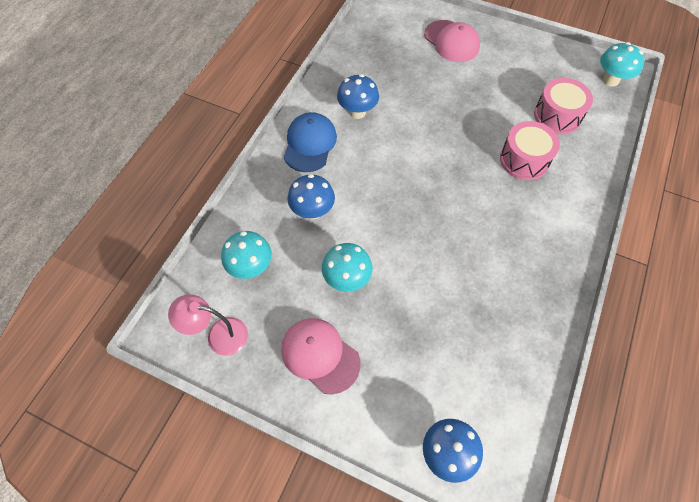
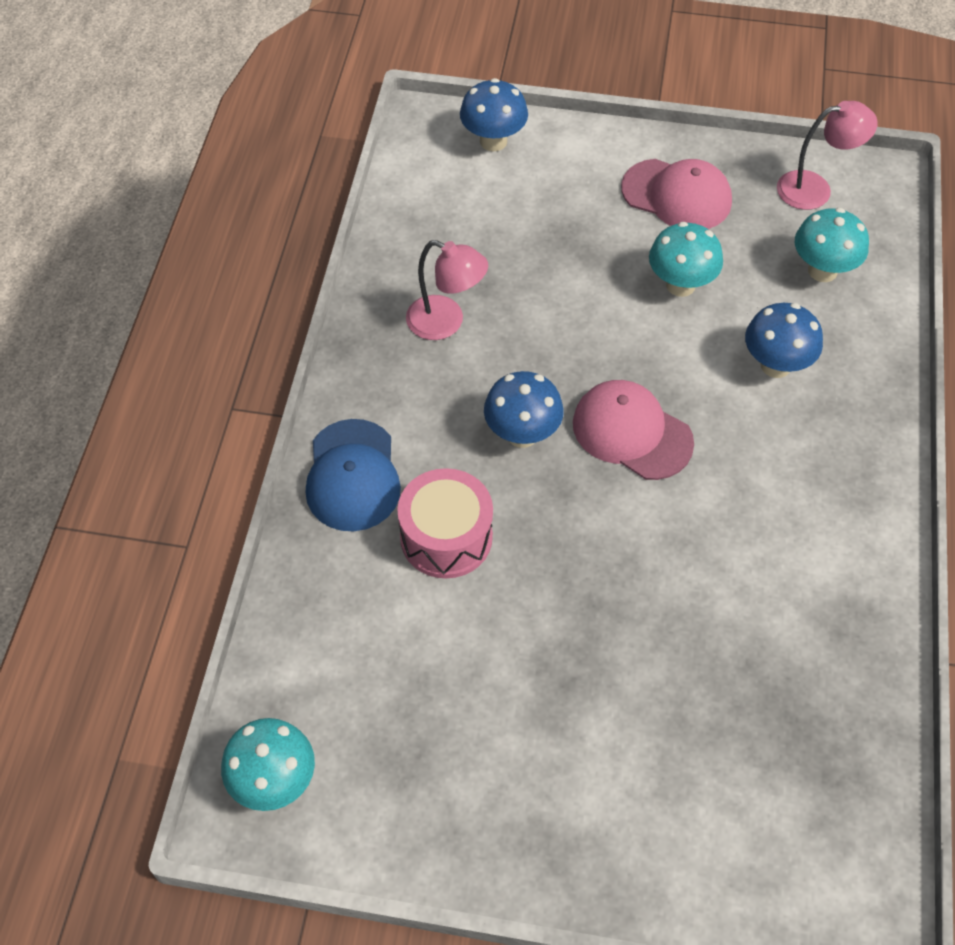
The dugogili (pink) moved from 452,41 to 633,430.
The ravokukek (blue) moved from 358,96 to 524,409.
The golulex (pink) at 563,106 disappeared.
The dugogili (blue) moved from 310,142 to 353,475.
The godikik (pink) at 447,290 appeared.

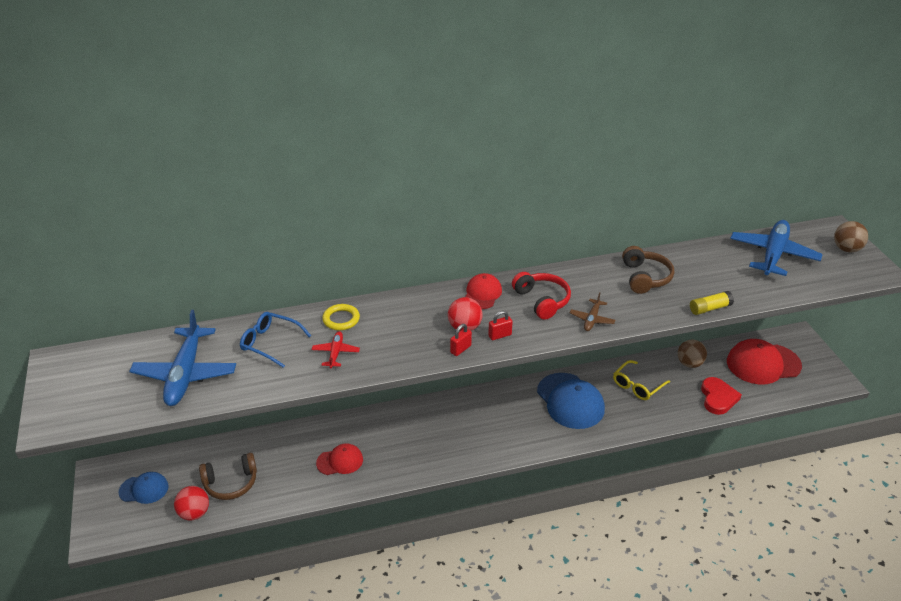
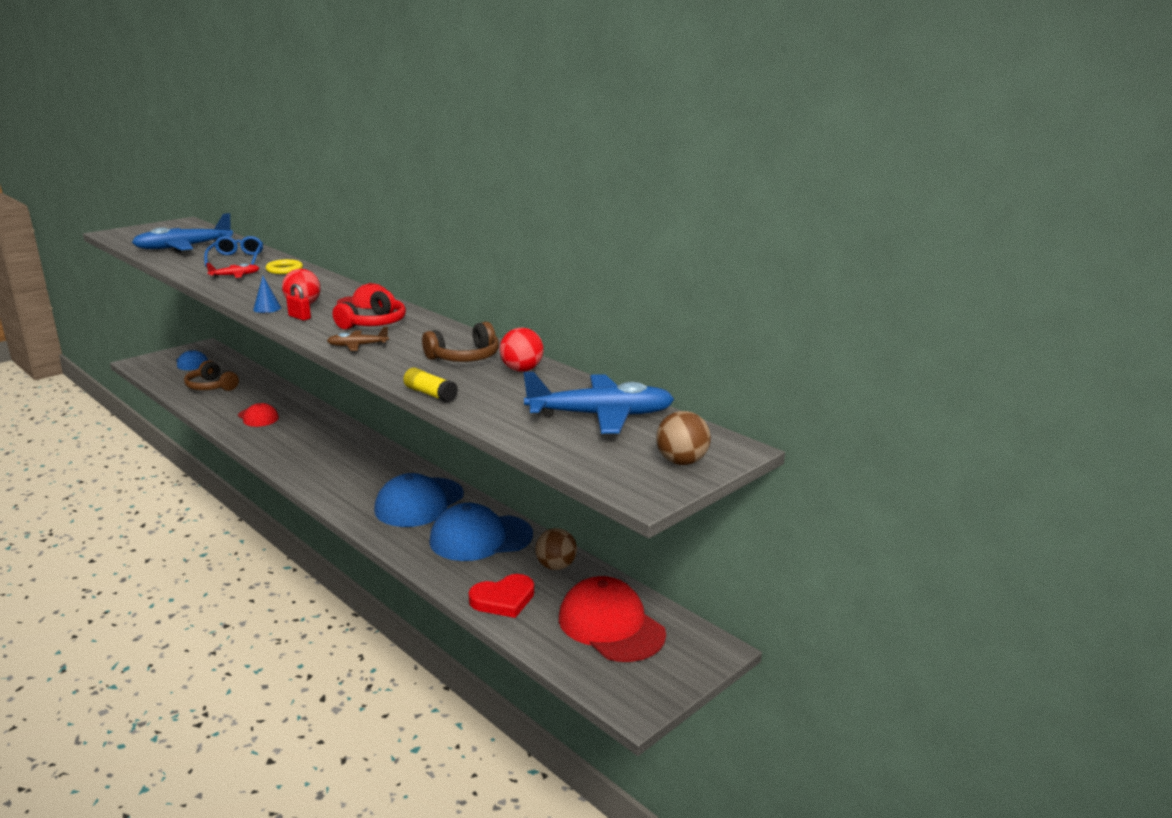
The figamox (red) at 461,340 was replaced by the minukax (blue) at 267,294.
The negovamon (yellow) at 641,380 was replaced by the dugogili (blue) at 481,532.
The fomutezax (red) moved from 191,503 to 522,350.

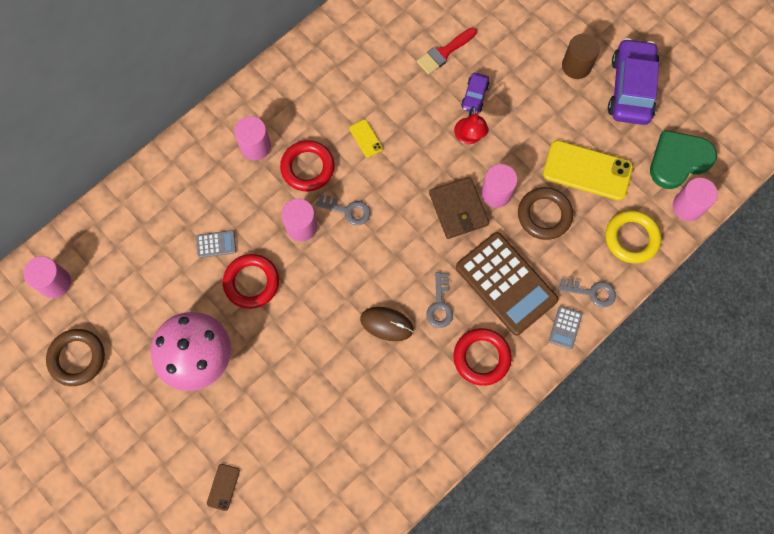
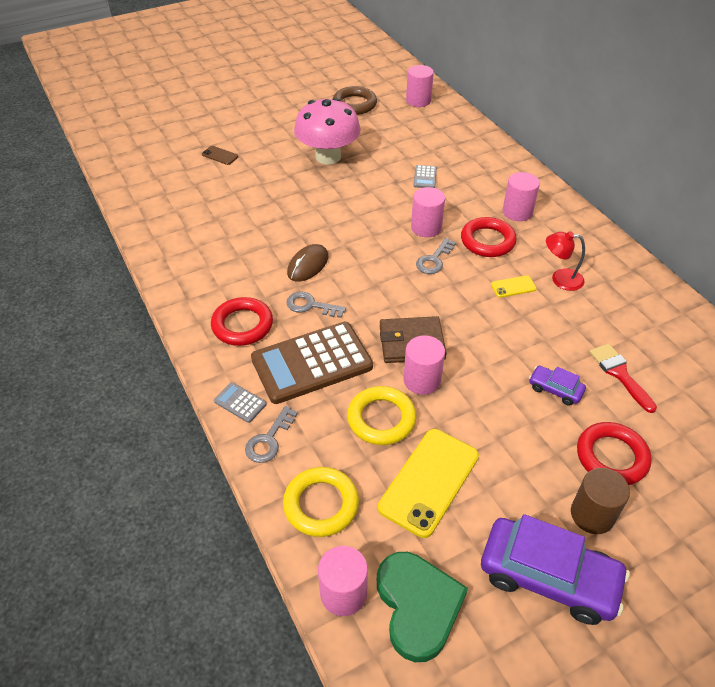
The godikik (red) moved from 471,125 to 565,261.
The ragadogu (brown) at 545,213 became the ragadogu (yellow) at 381,415.
The ragadogu (red) moved from 251,281 to 614,453.

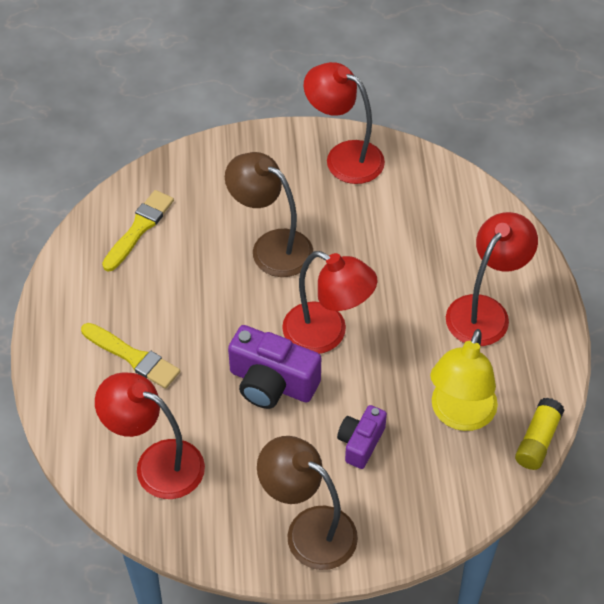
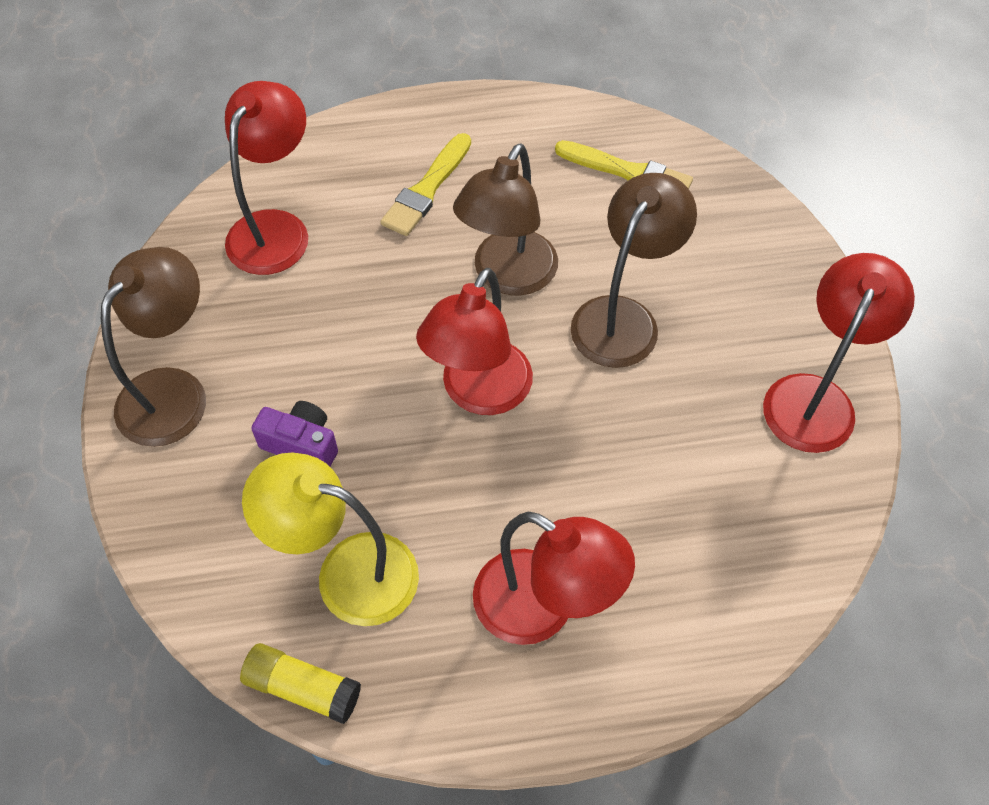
The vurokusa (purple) at 274,367 disappeared.
The godikik (brown) at 505,220 appeared.

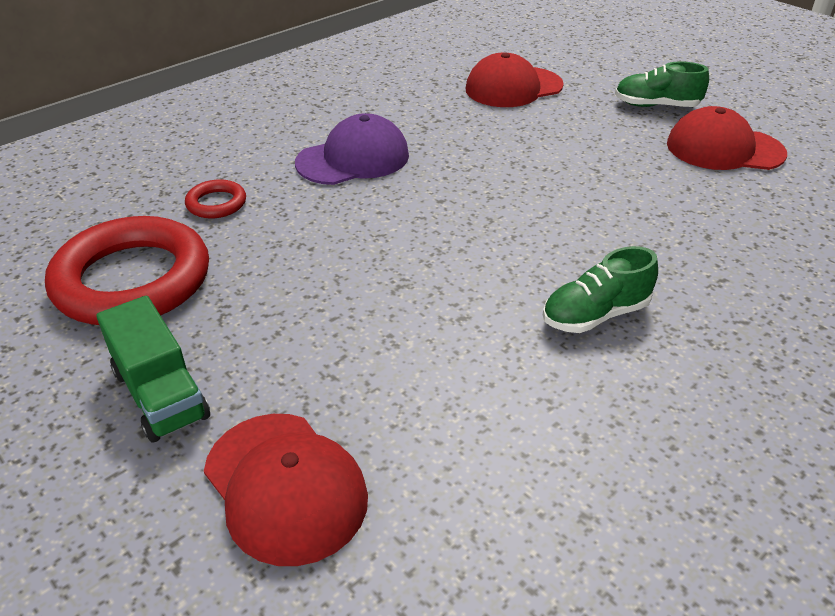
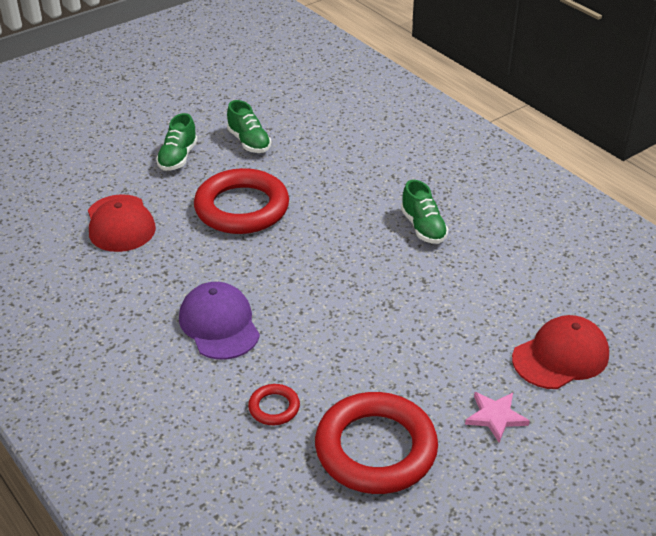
The dugogili (red) at 727,138 was replaced by the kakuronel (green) at 249,126.
The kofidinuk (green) at 153,369 was replaced by the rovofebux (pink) at 497,417.
The ragadogu (red) at 241,201 appeared.

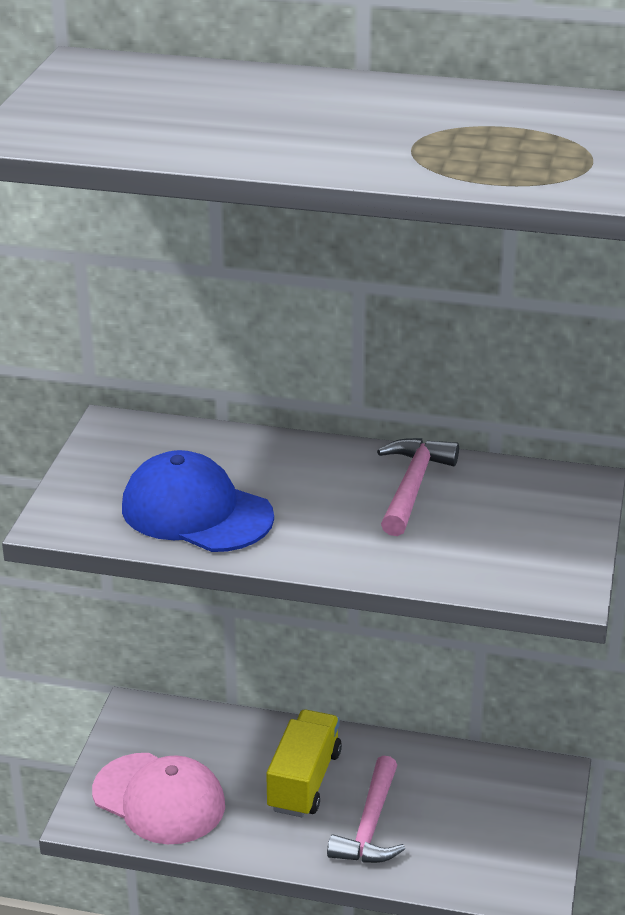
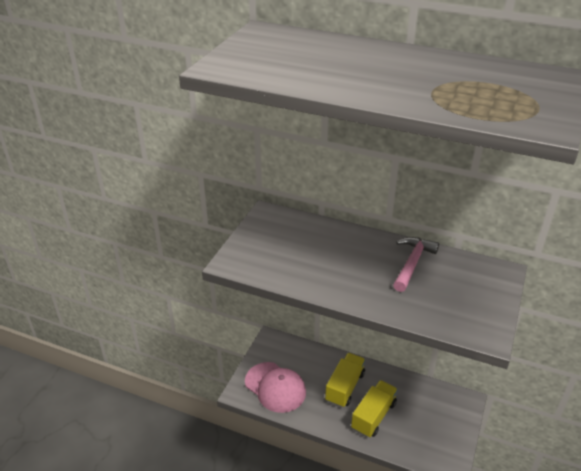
The dugogili (blue) at 198,501 disappeared.
The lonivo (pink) at 366,809 was replaced by the kofidinuk (yellow) at 374,409.

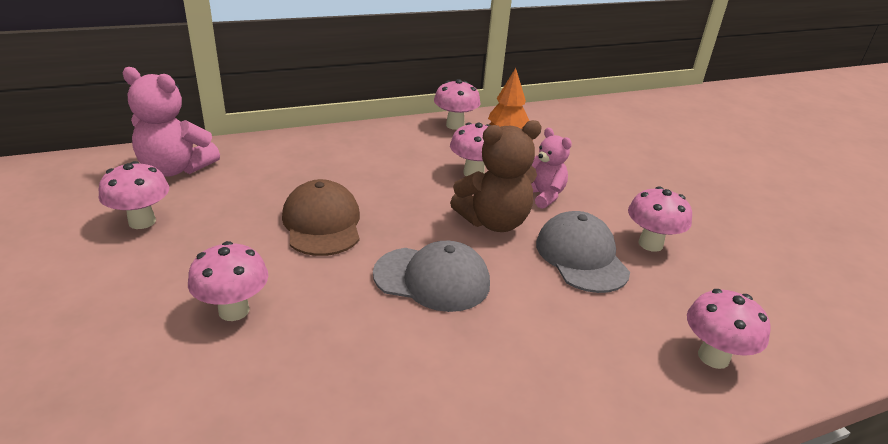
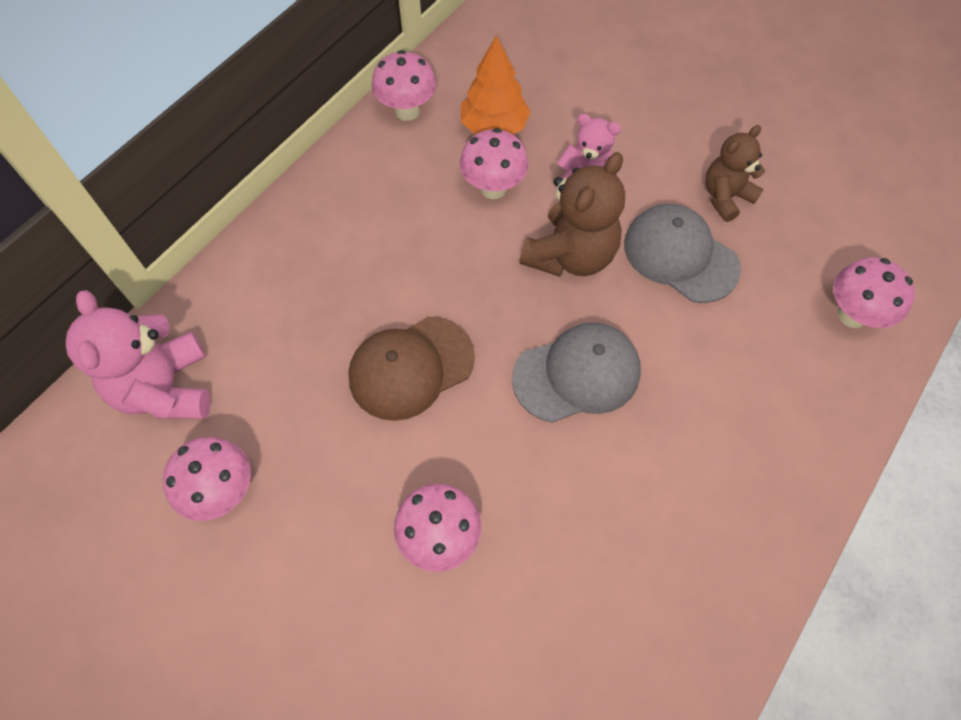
The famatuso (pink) at 171,122 turned 90 degrees clockwise.
The dugogili (brown) at 321,217 turned 75 degrees counterclockwise.
The ravokukek (pink) at 660,219 was replaced by the famatuso (brown) at 735,173.

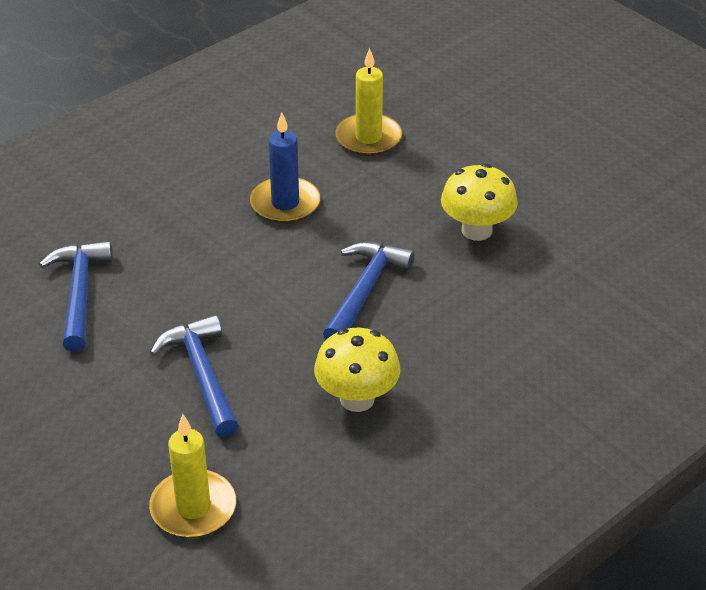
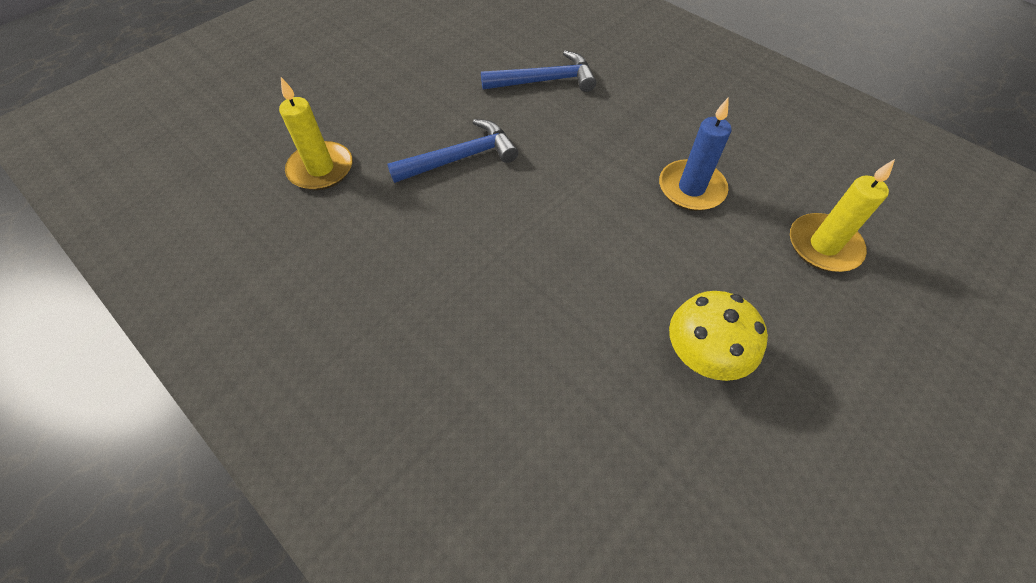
The lonivo (blue) at 369,290 disappeared.
The ravokukek (yellow) at 357,370 disappeared.

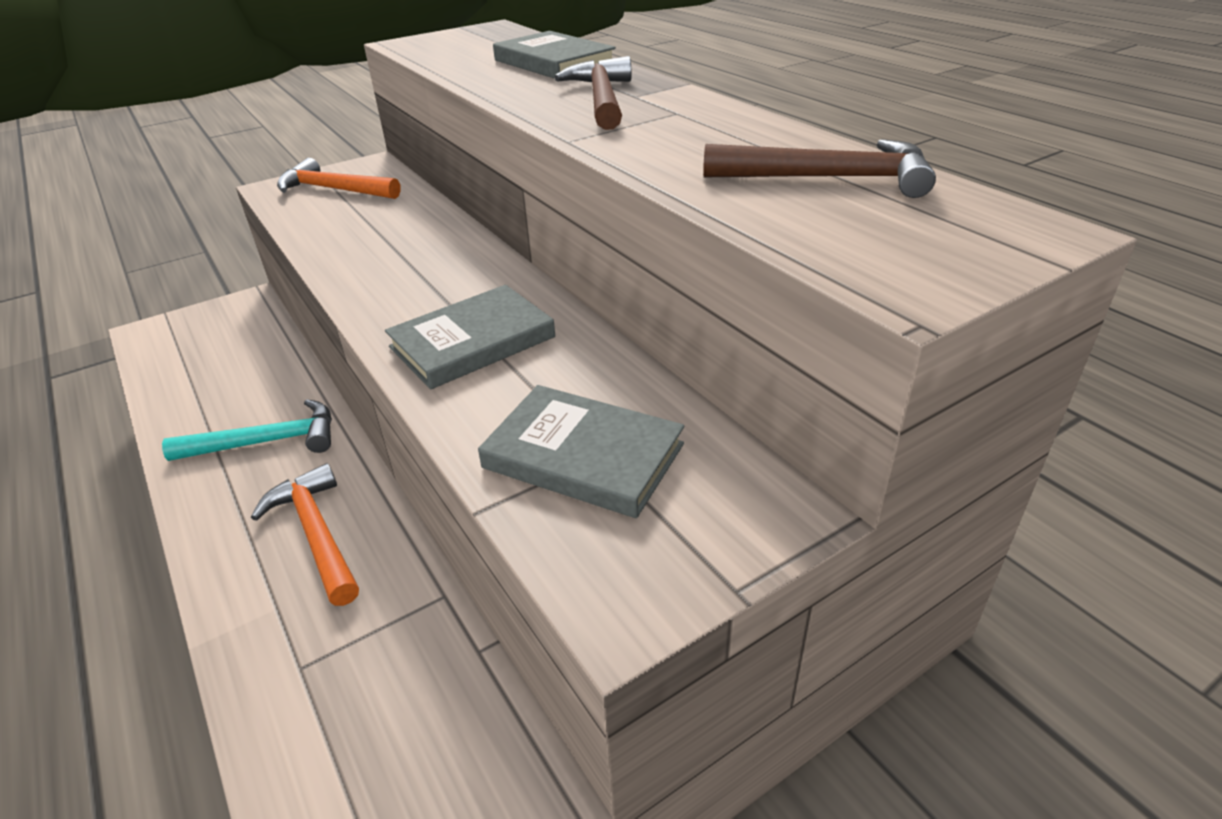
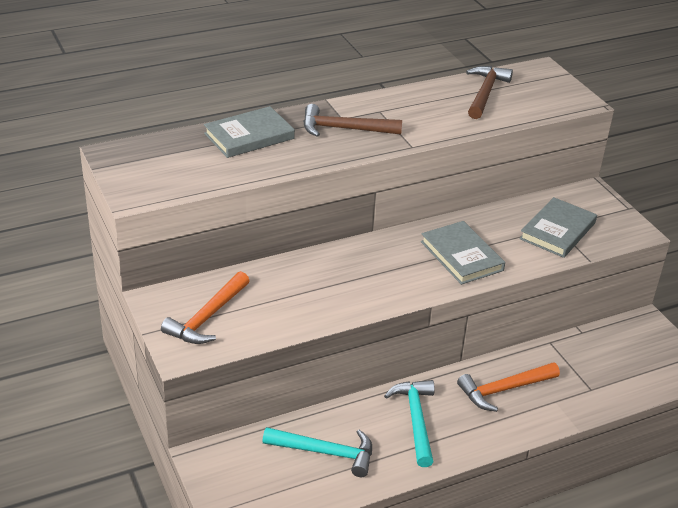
The lonivo (turquoise) at 317,452 appeared.

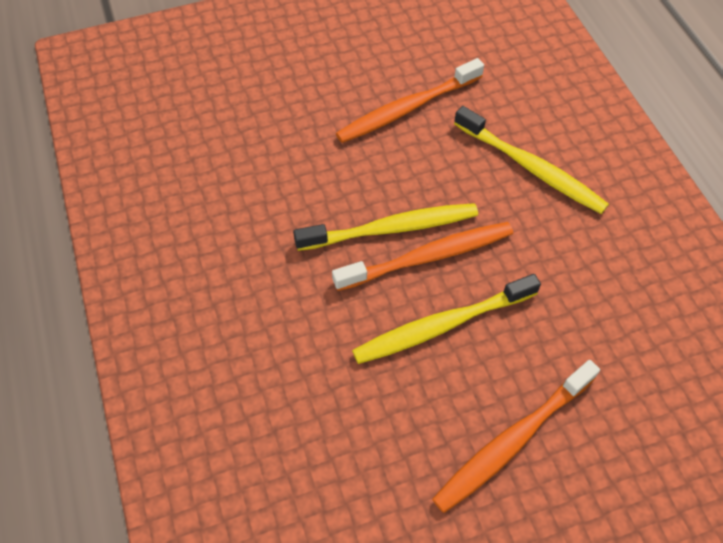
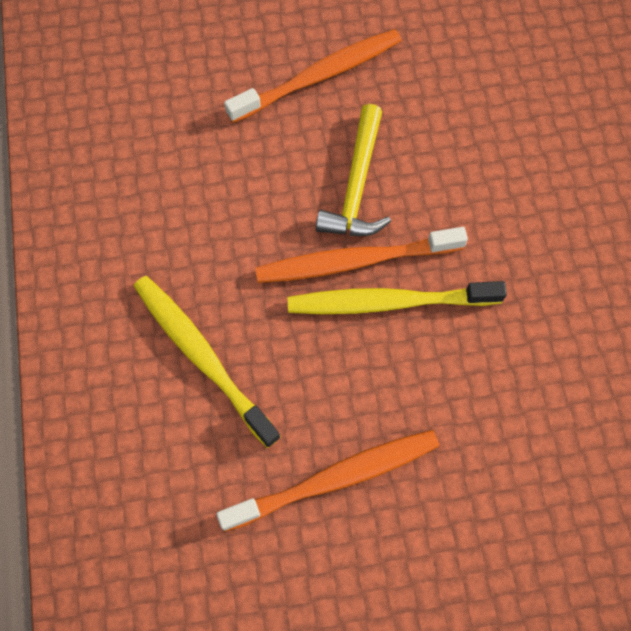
The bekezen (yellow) at 446,319 was replaced by the lonivo (yellow) at 353,170.

